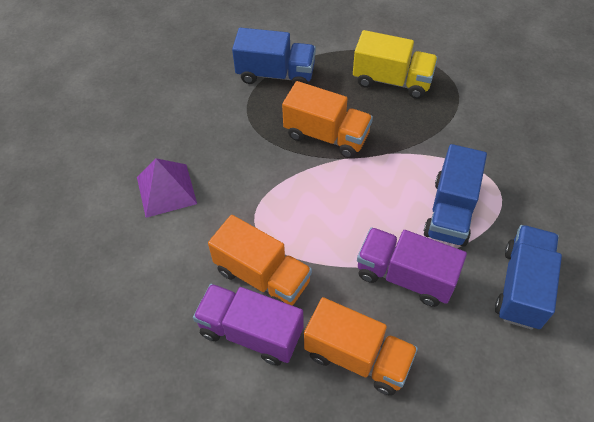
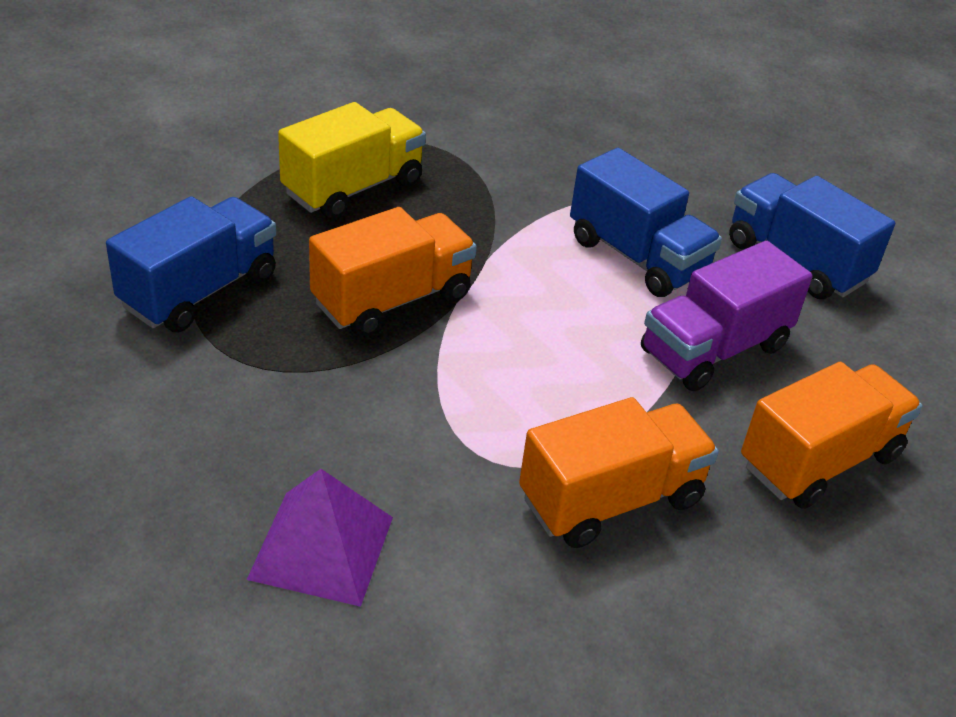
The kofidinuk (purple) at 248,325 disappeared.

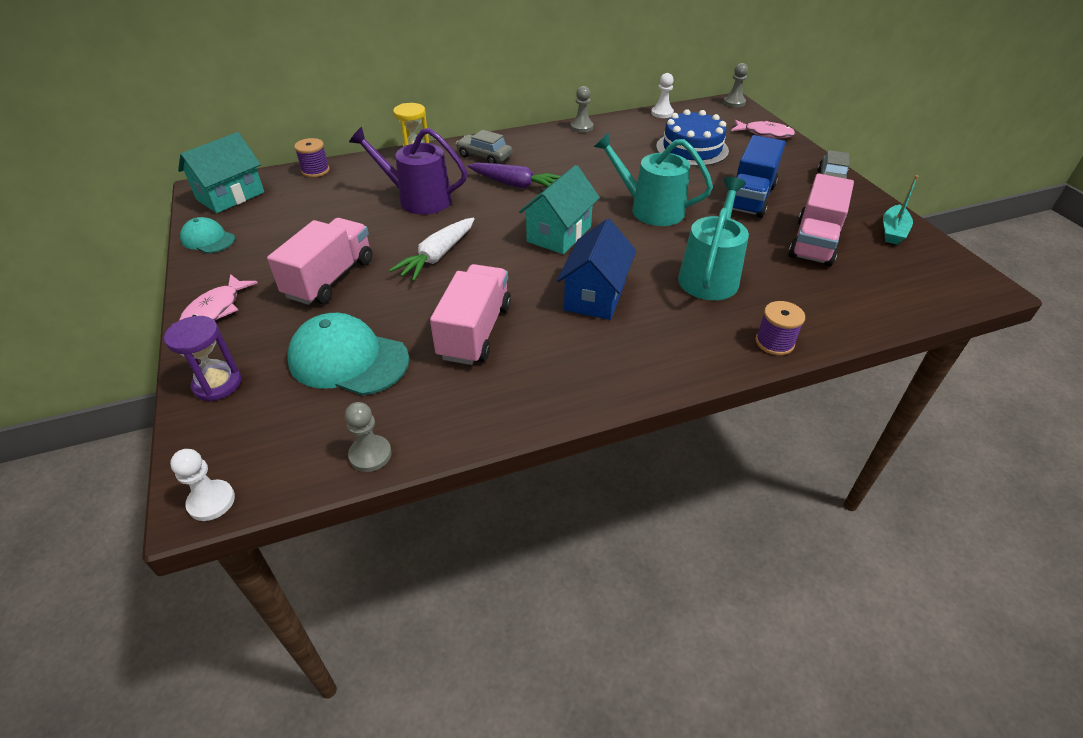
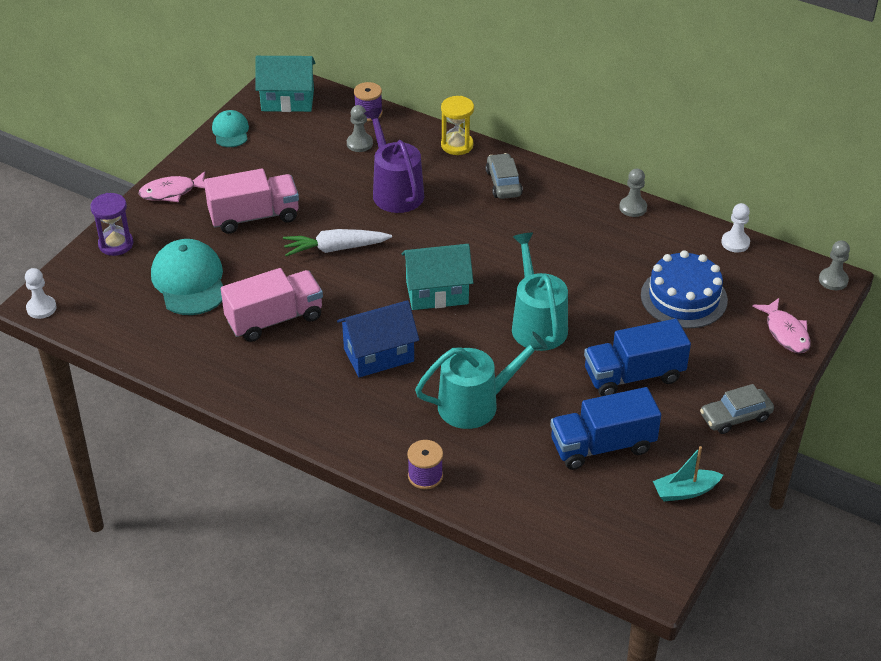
The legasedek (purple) at 514,175 disappeared.
The kofidinuk (pink) at 821,220 became the kofidinuk (blue) at 605,428.
The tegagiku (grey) moved from 368,437 to 360,128.

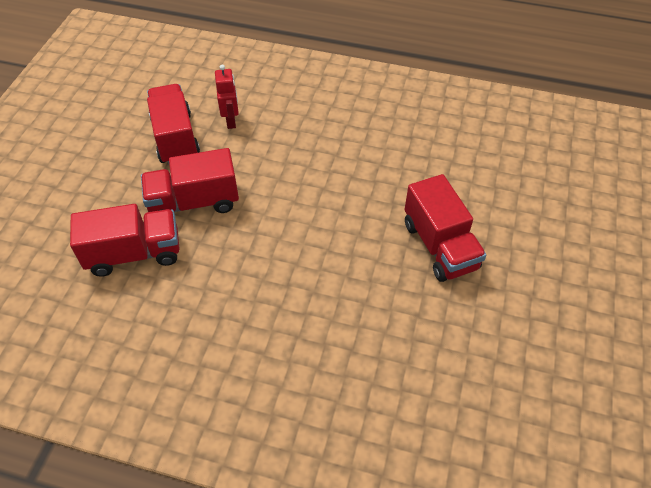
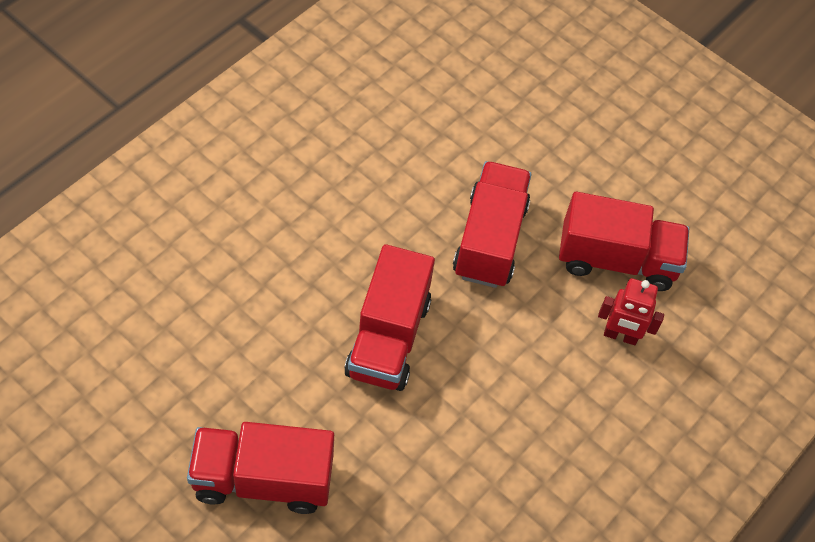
The kofidinuk (red) moved from 125,240 to 389,317.

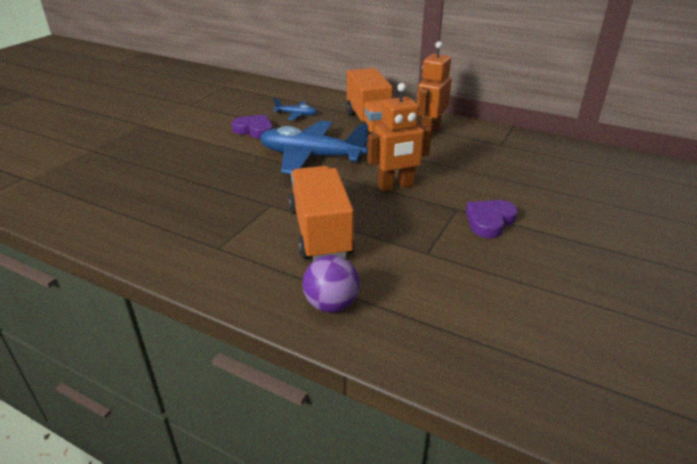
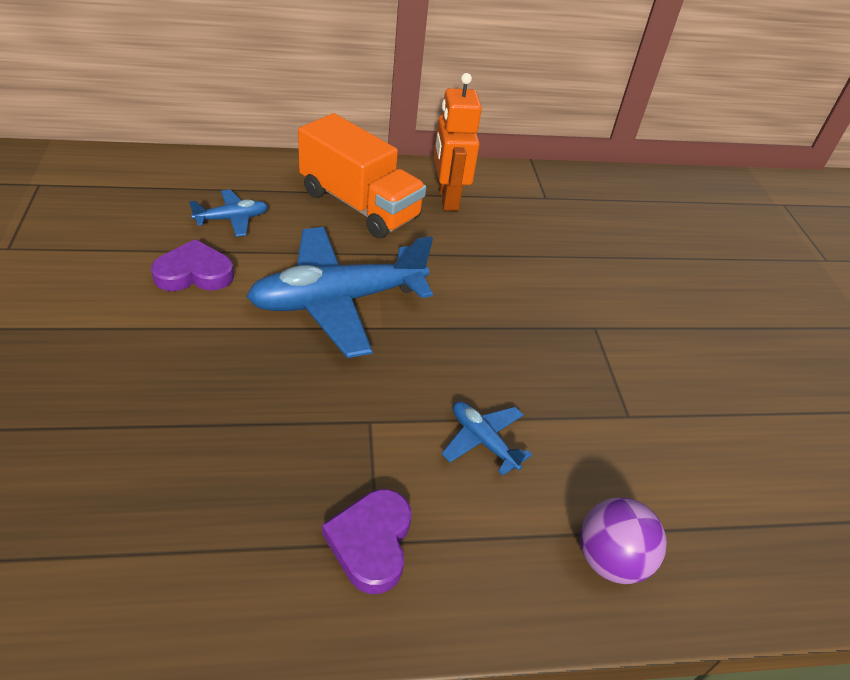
The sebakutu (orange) at 399,137 disappeared.
The kofidinuk (orange) at 322,213 was replaced by the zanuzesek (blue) at 487,439.
The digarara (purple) moved from 492,219 to 367,541.

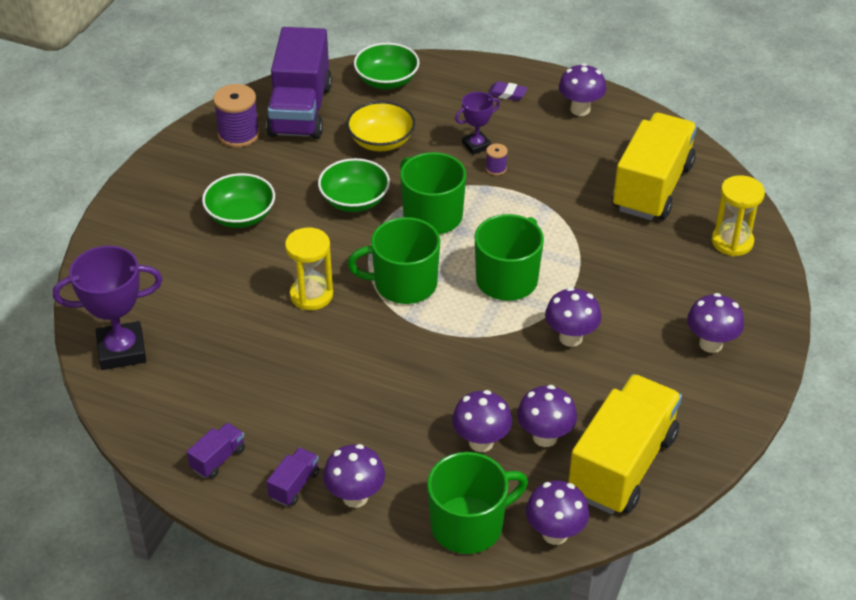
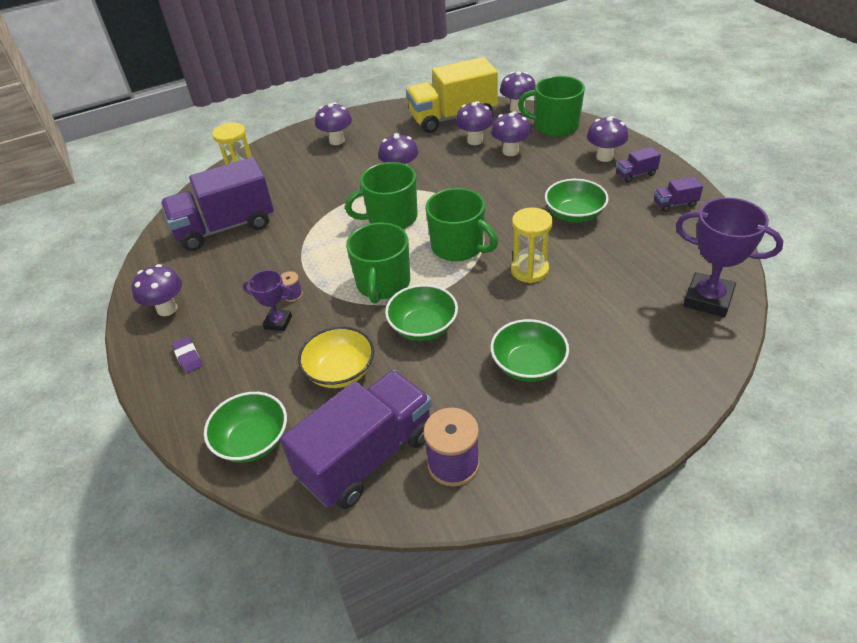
The kofidinuk (yellow) at 654,166 became the kofidinuk (purple) at 217,204.
The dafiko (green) at 577,201 appeared.

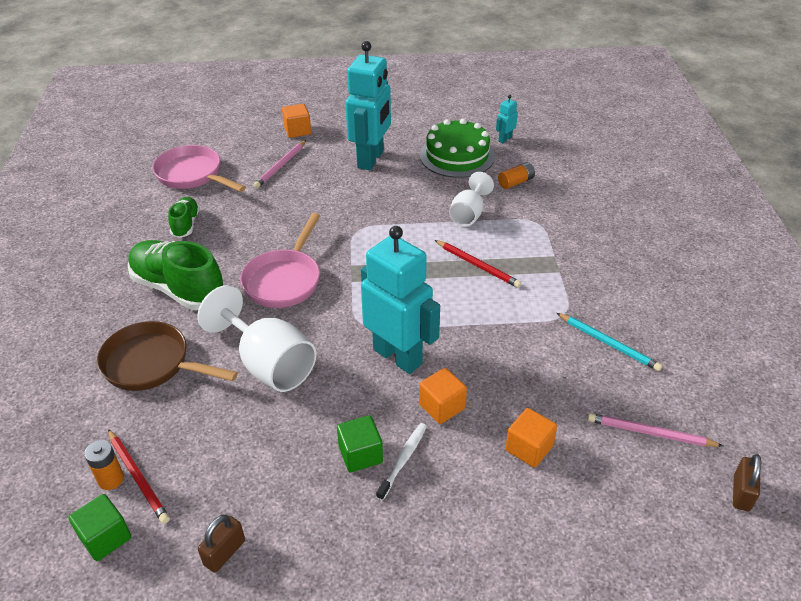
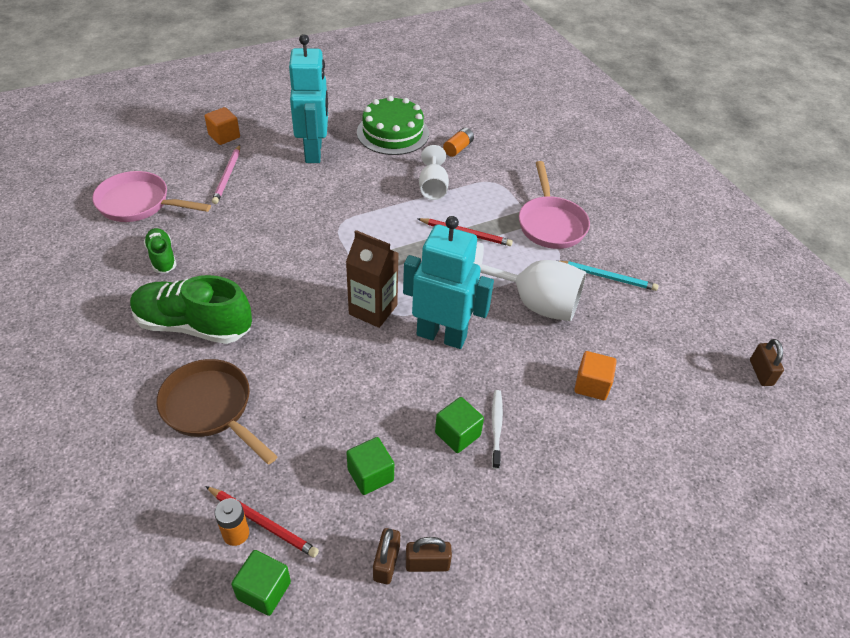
The sebakutu (turquoise) at 507,119 disappeared.
The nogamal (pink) moved from 280,260 to 554,205.
The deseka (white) moved from 256,338 to 530,282.
The nogamal (brown) at 167,356 turned 45 degrees clockwise.
The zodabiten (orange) at 443,396 disappeared.
The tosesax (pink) at 655,430 disappeared.
The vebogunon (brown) at 372,279 appeared.
The zodabiten (green) at 370,466 appeared.
The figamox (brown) at 429,554 appeared.

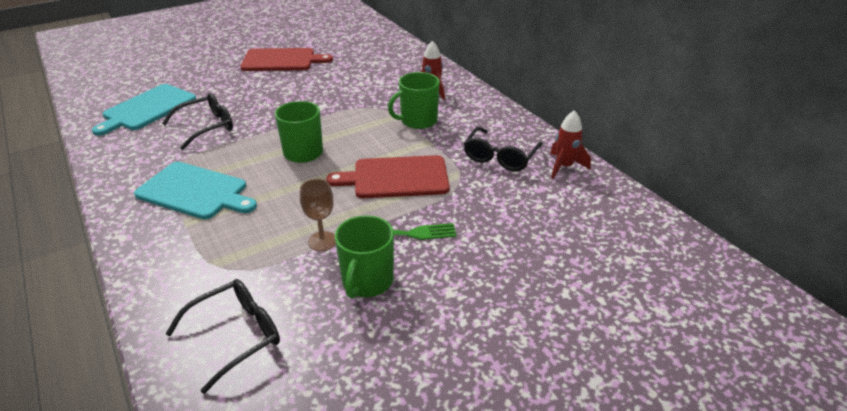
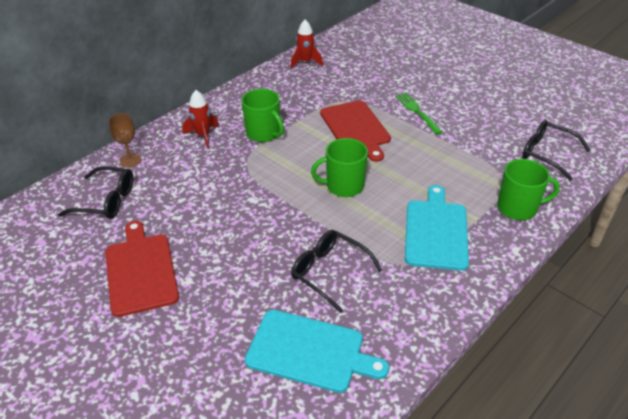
The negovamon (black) moved from 503,149 to 95,192.
The deseka (brown) moved from 318,215 to 124,140.
The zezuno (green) moved from 364,257 to 528,189.

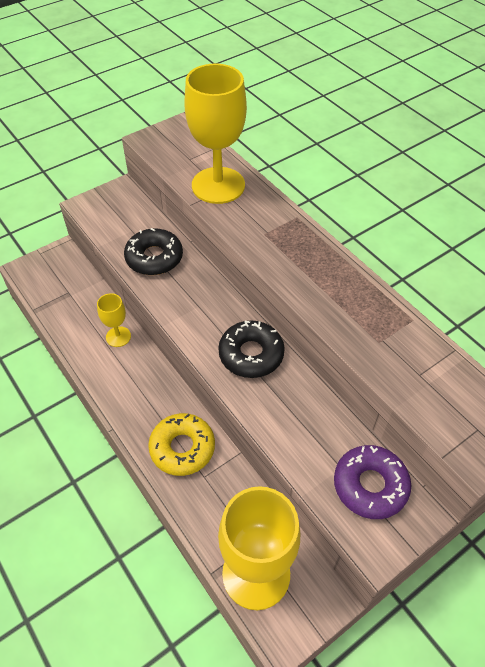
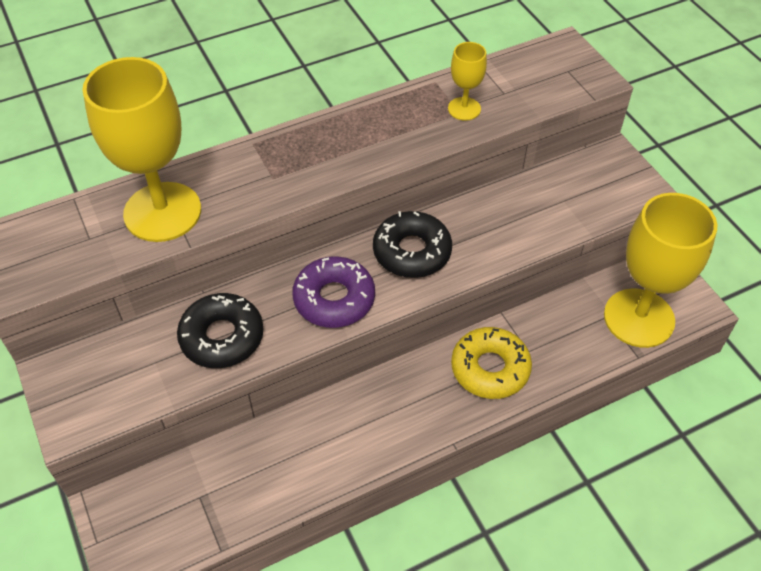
The deseka (yellow) moved from 114,320 to 467,81.
The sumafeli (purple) moved from 372,482 to 333,292.

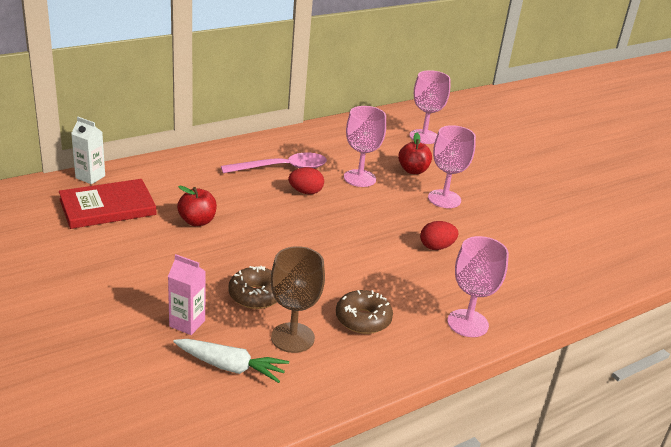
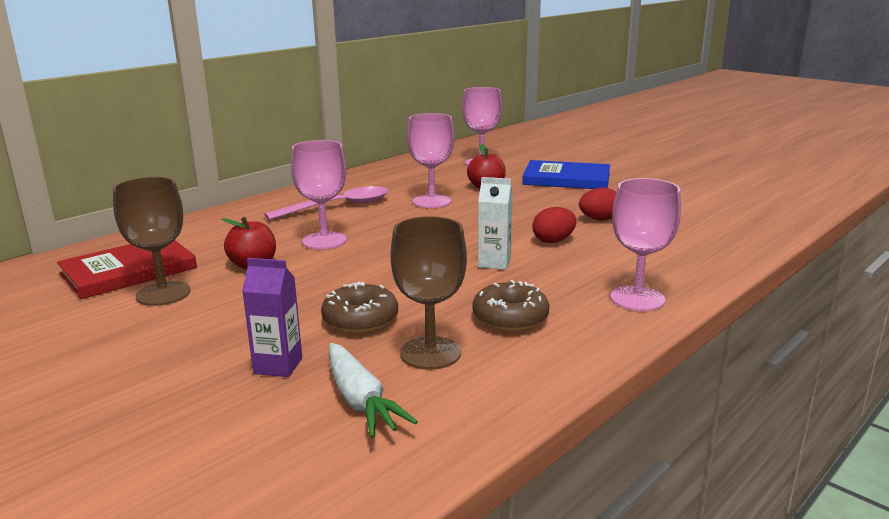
The vebogunon (white) moved from 88,150 to 495,223.
The deseka (pink) moved from 452,166 to 319,194.
The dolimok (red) moved from 306,180 to 597,204.
The vebogunon (pink) at 187,294 became the vebogunon (purple) at 272,317.
The legasedek (white) at 231,361 turned 60 degrees clockwise.
The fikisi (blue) at 566,174 appeared.
The deseka (brown) at 152,241 appeared.

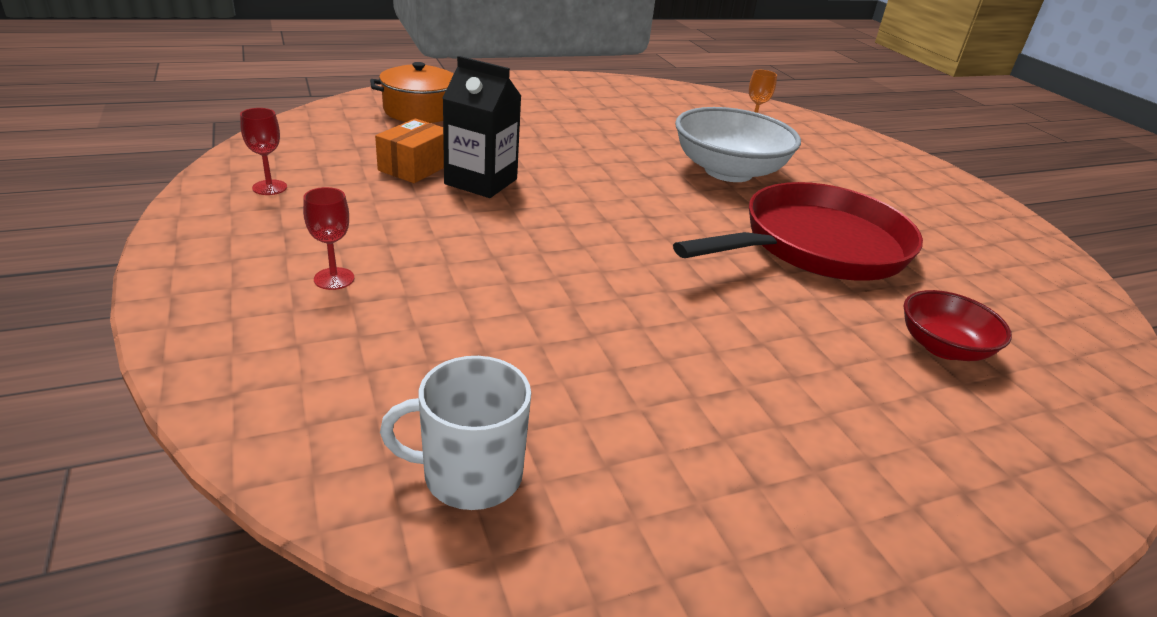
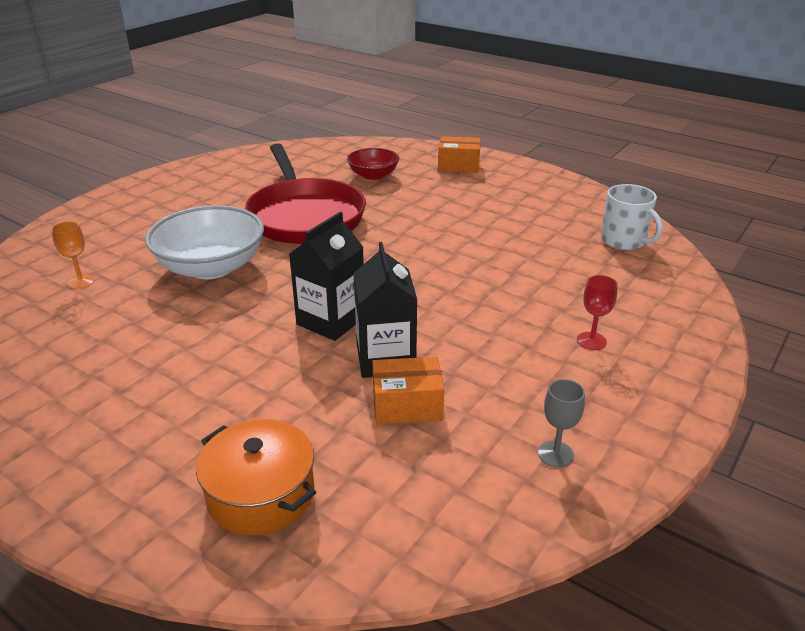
The deseka (red) at 263,151 became the deseka (grey) at 561,423.
The nogamal (red) at 798,231 turned 135 degrees counterclockwise.
The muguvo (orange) at 459,154 appeared.
The vebogunon (black) at 326,276 appeared.

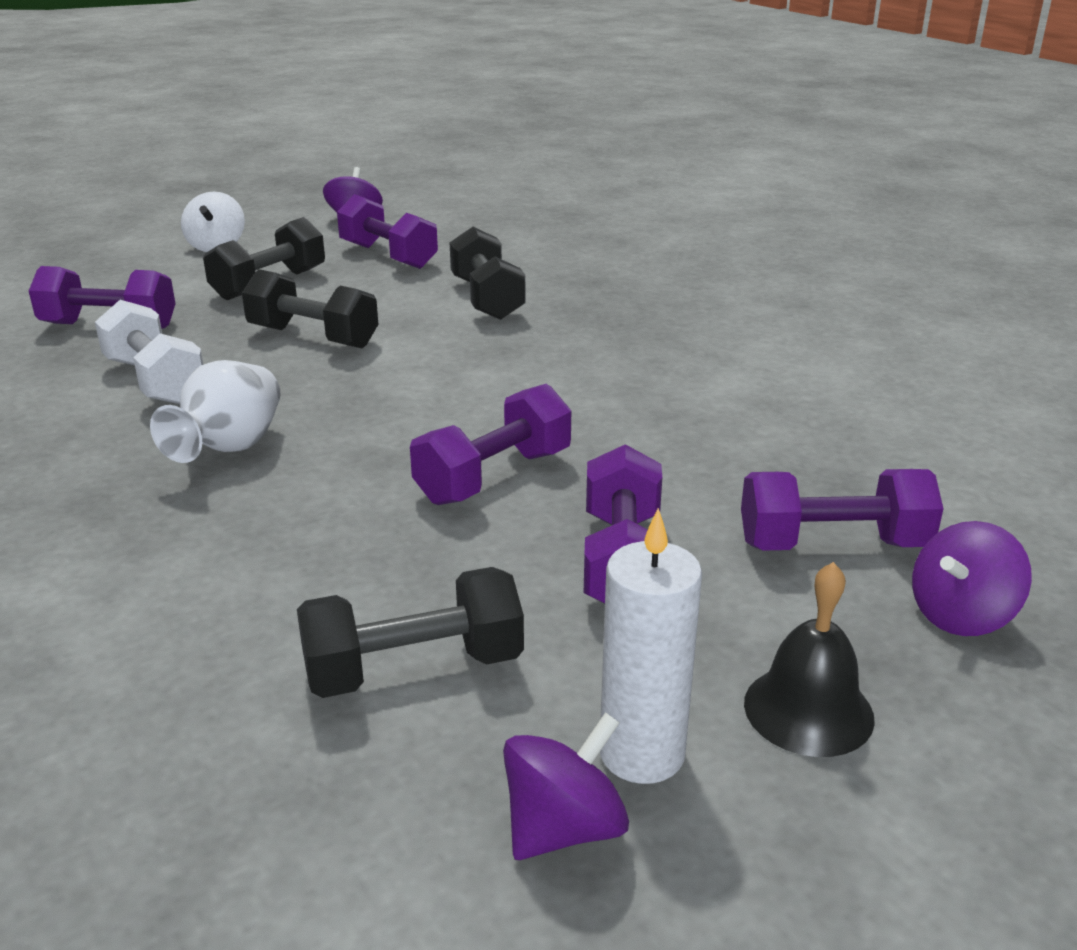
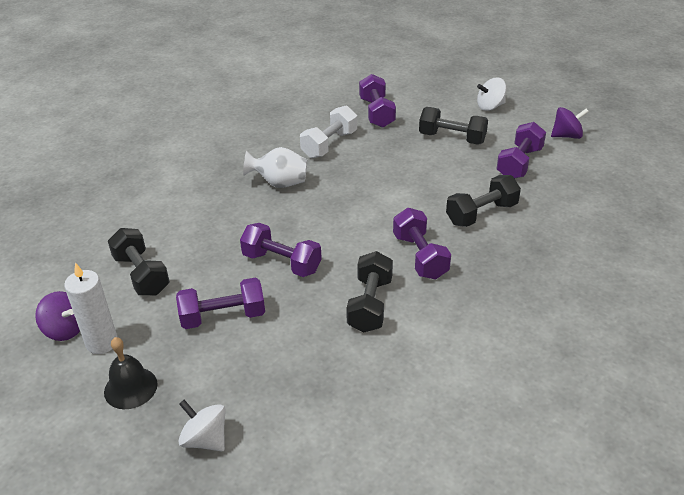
The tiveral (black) moved from 310,308 to 369,292.
The tiveral (purple) moved from 842,510 to 422,243.
The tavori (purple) at 972,578 became the tavori (white) at 202,425.

